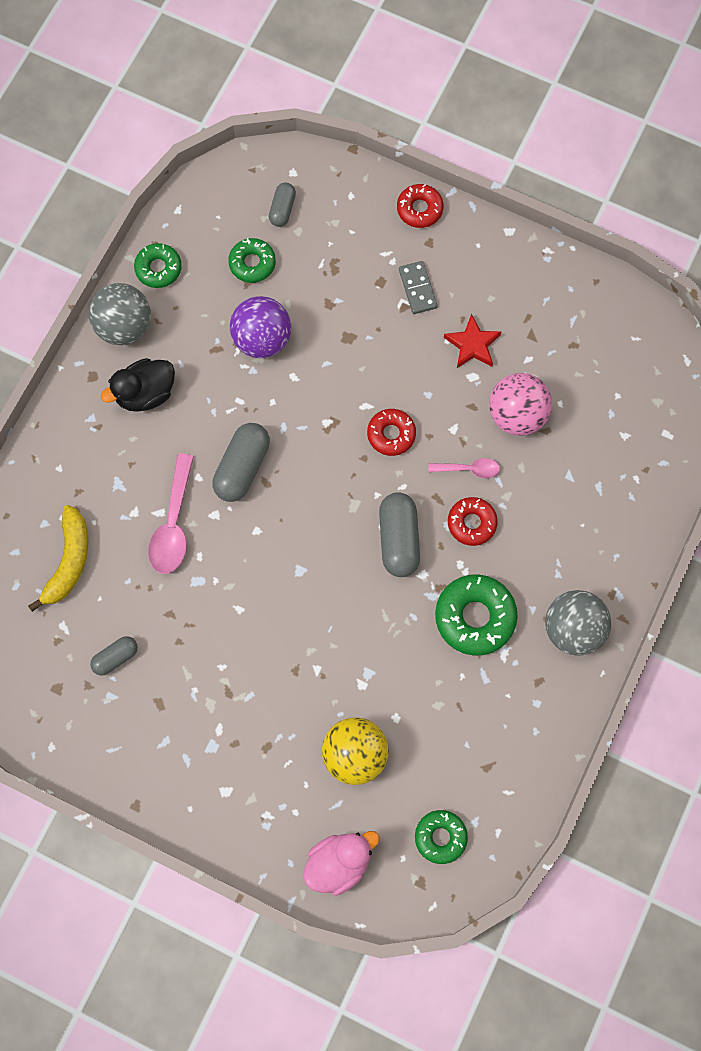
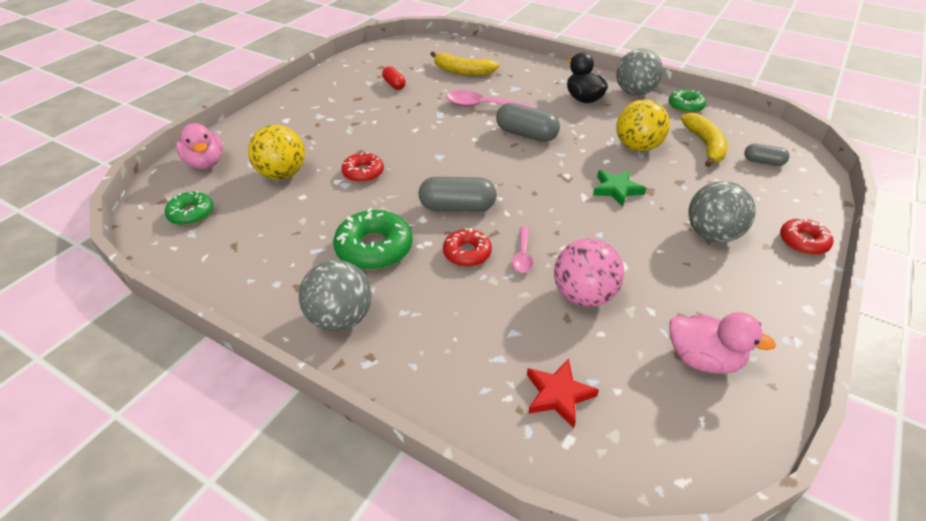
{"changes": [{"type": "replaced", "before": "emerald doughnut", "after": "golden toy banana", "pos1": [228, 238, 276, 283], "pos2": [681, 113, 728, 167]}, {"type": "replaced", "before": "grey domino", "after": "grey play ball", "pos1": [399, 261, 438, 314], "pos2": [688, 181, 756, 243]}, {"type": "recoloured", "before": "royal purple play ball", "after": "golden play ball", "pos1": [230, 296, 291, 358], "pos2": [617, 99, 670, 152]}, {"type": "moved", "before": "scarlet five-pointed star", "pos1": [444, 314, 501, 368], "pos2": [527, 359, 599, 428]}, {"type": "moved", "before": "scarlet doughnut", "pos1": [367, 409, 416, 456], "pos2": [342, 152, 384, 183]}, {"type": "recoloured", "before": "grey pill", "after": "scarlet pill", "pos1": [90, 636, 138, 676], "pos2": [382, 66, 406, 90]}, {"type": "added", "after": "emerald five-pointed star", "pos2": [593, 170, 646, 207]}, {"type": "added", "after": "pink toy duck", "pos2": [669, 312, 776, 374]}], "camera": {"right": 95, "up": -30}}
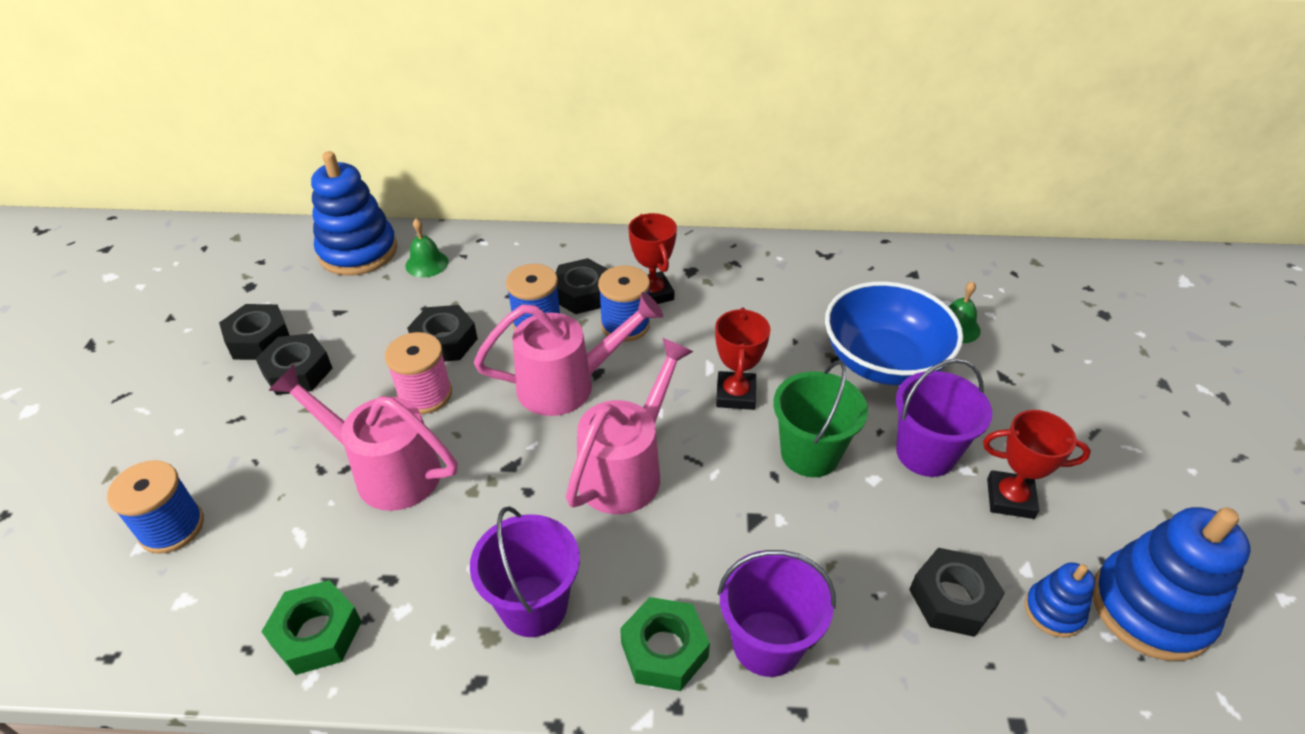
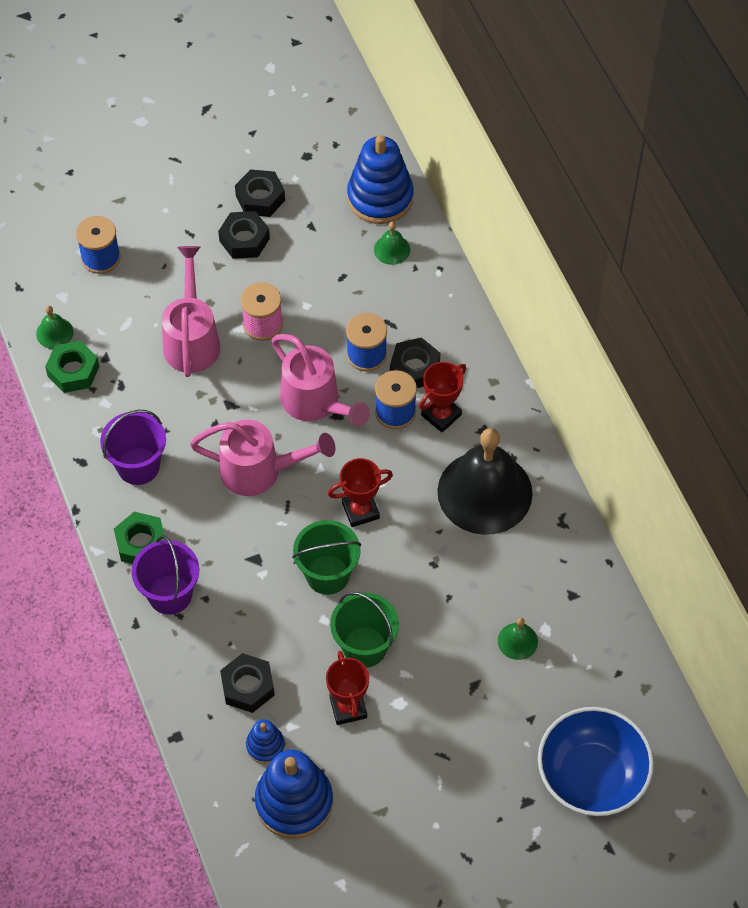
{"changes": [{"type": "moved", "before": "blue deep dish", "pos1": [825, 281, 963, 385], "pos2": [538, 707, 654, 816]}, {"type": "removed", "before": "black hexagon nut", "pos1": [407, 305, 478, 361]}, {"type": "recoloured", "before": "royal purple sand bucket", "after": "emerald sand bucket", "pos1": [896, 359, 992, 477], "pos2": [330, 592, 399, 668]}, {"type": "added", "after": "emerald school bell", "pos2": [36, 306, 74, 349]}, {"type": "added", "after": "black school bell", "pos2": [437, 428, 533, 535]}], "camera": {"right": 65, "up": 15}}
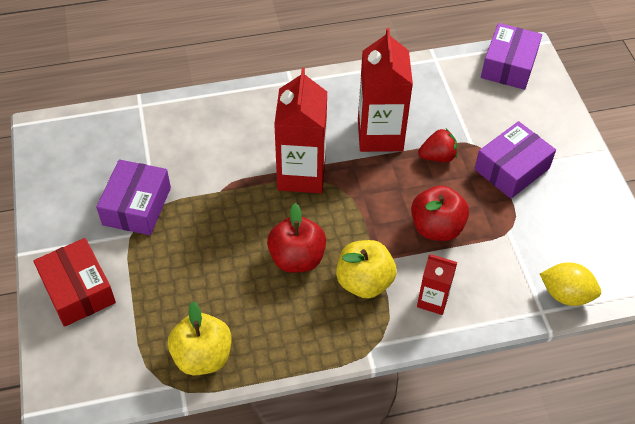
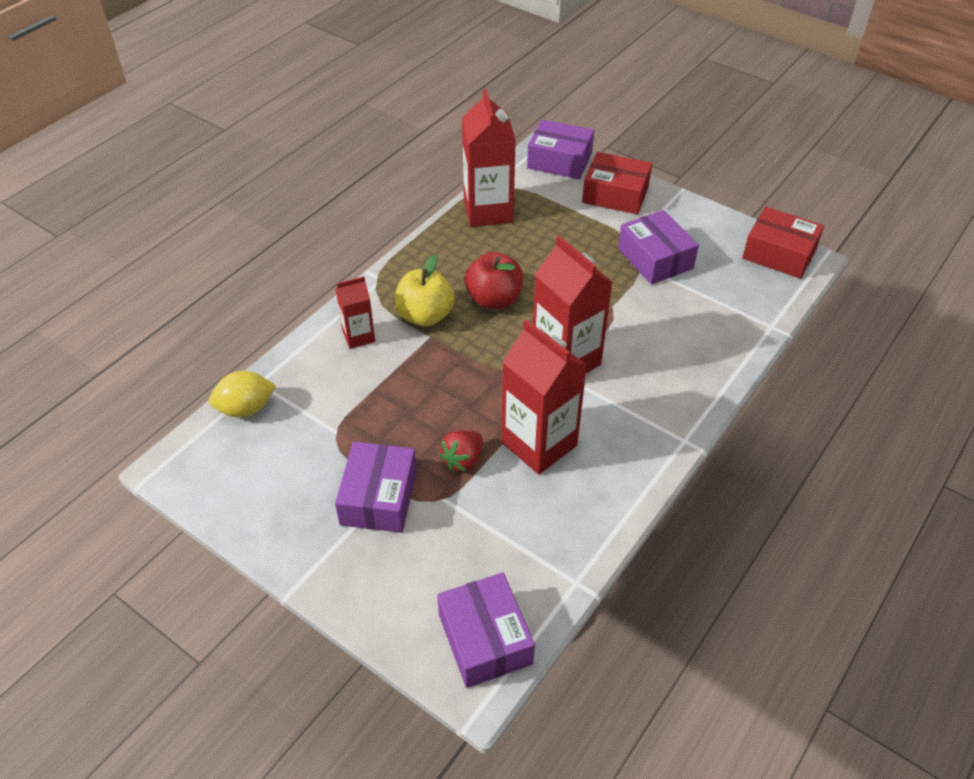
{"changes": [{"type": "removed", "before": "scarlet apple", "pos1": [411, 186, 469, 241]}, {"type": "replaced", "before": "golden apple", "after": "scarlet carton", "pos1": [168, 301, 231, 375], "pos2": [462, 89, 516, 227]}, {"type": "added", "after": "royal purple parcel", "pos2": [527, 120, 594, 179]}, {"type": "added", "after": "scarlet parcel", "pos2": [742, 207, 824, 279]}], "camera": {"right": 140, "up": -5}}
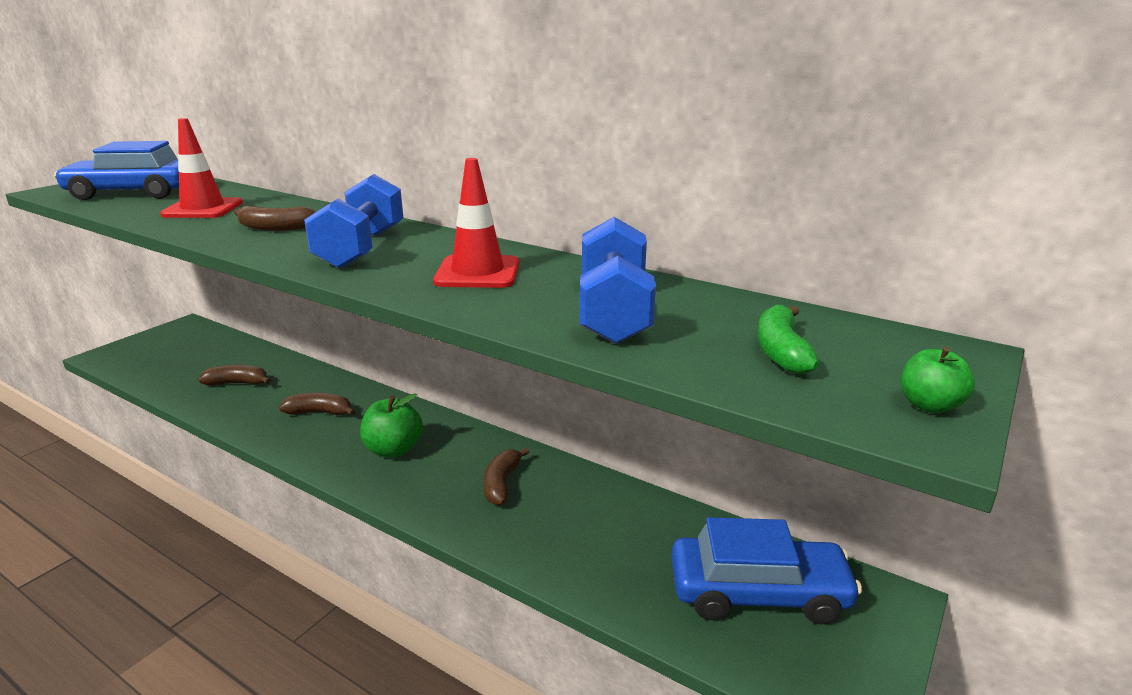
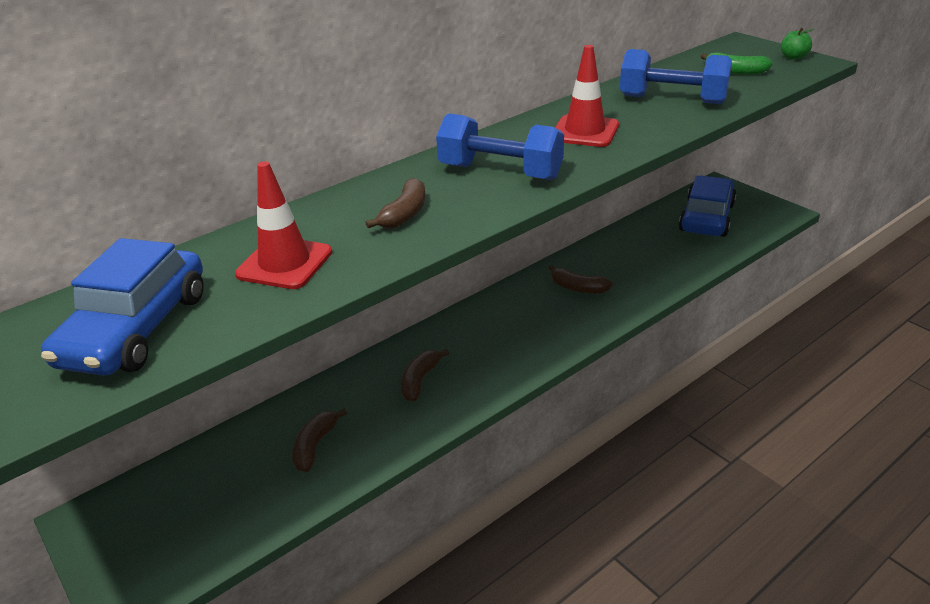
{"changes": [{"type": "removed", "before": "emerald apple", "pos1": [360, 393, 423, 458]}], "camera": {"right": -70, "up": 10}}
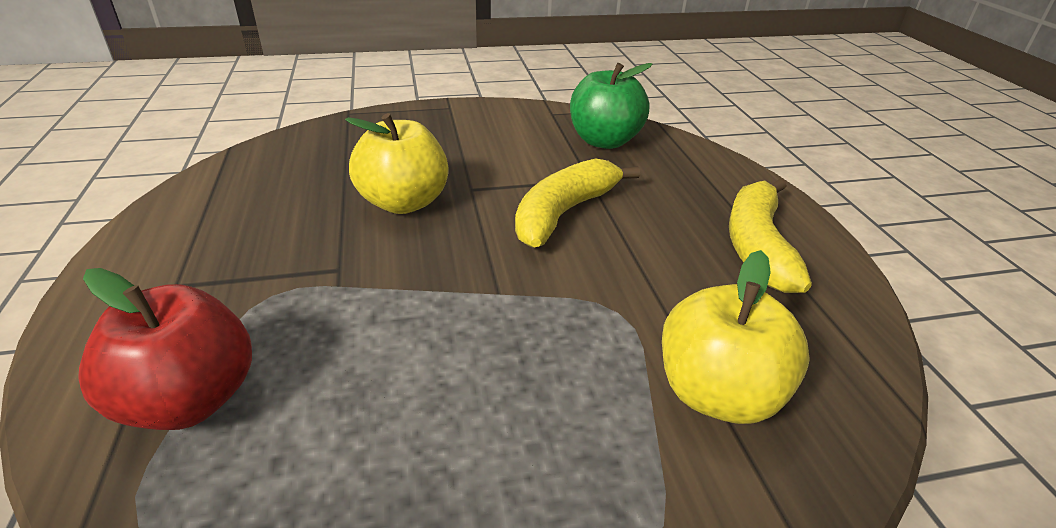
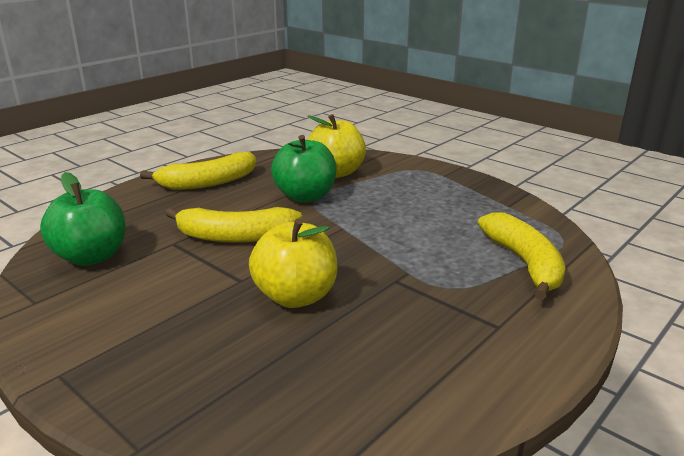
{"changes": [{"type": "replaced", "before": "scarlet apple", "after": "golden toy banana", "pos1": [78, 268, 252, 430], "pos2": [478, 212, 566, 300]}, {"type": "added", "after": "emerald apple", "pos2": [271, 135, 336, 203]}], "camera": {"right": -125, "up": -10}}
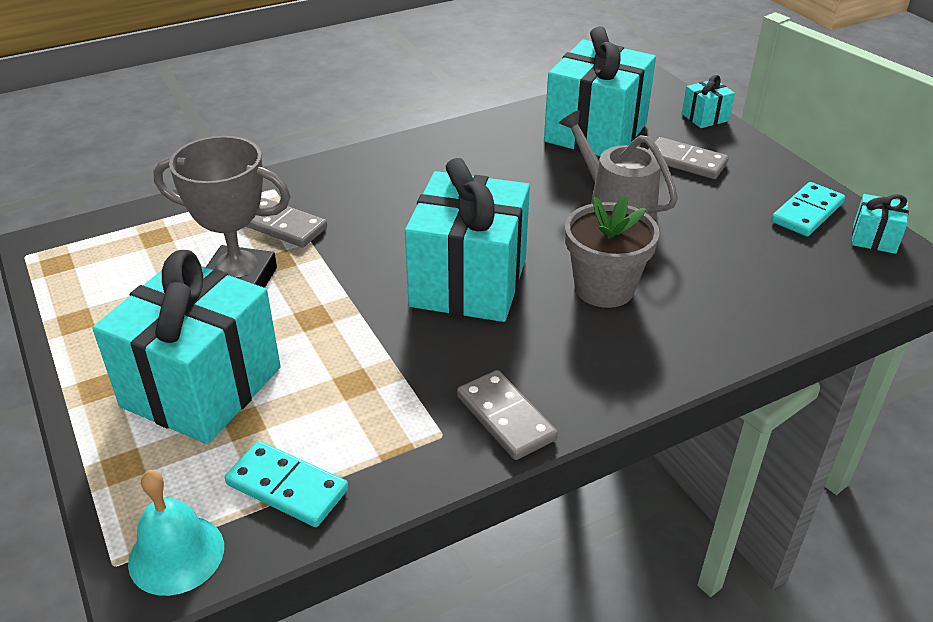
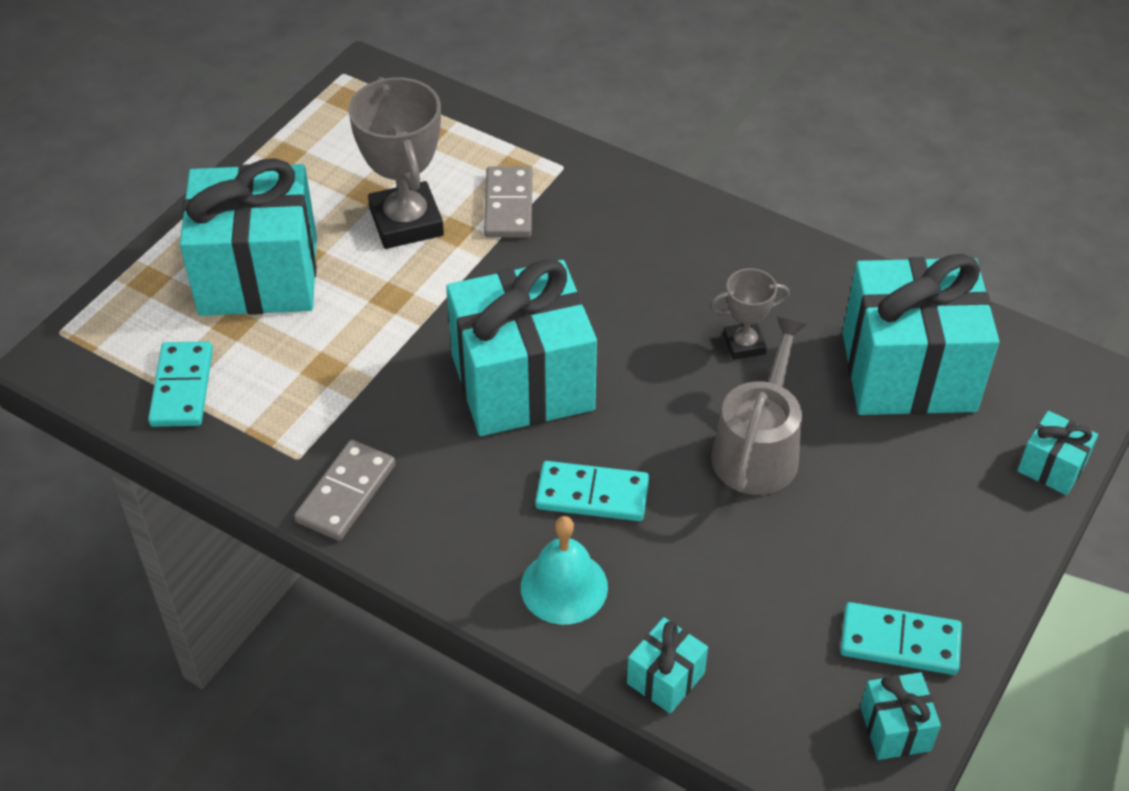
{"changes": [{"type": "removed", "before": "grey domino", "pos1": [648, 137, 729, 179]}, {"type": "replaced", "before": "grey potted plant", "after": "teal domino", "pos1": [565, 195, 660, 308], "pos2": [535, 461, 649, 521]}, {"type": "moved", "before": "teal school bell", "pos1": [128, 470, 224, 596], "pos2": [521, 516, 608, 625]}, {"type": "added", "after": "grey prize cup", "pos2": [710, 268, 790, 360]}, {"type": "added", "after": "teal gift", "pos2": [627, 617, 708, 714]}], "camera": {"right": 60, "up": 10}}
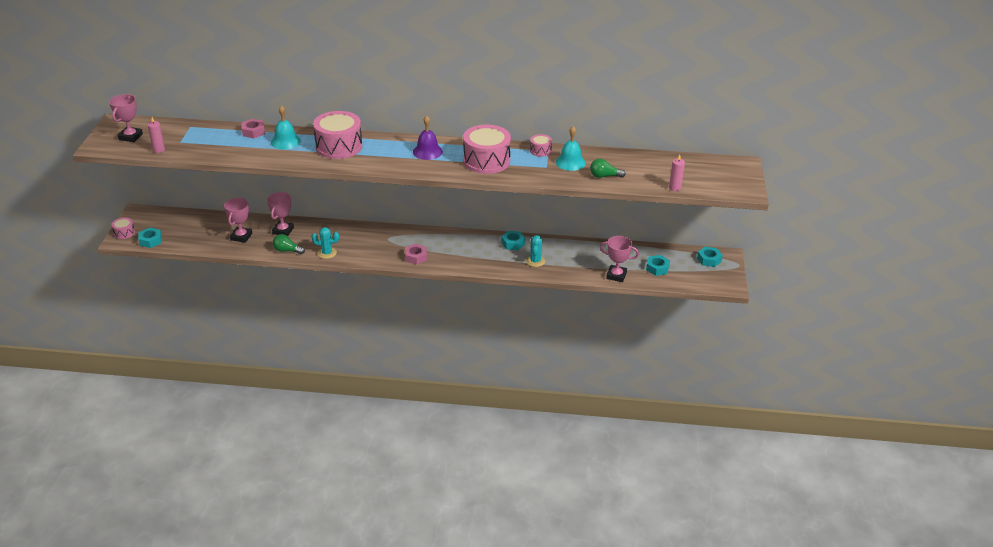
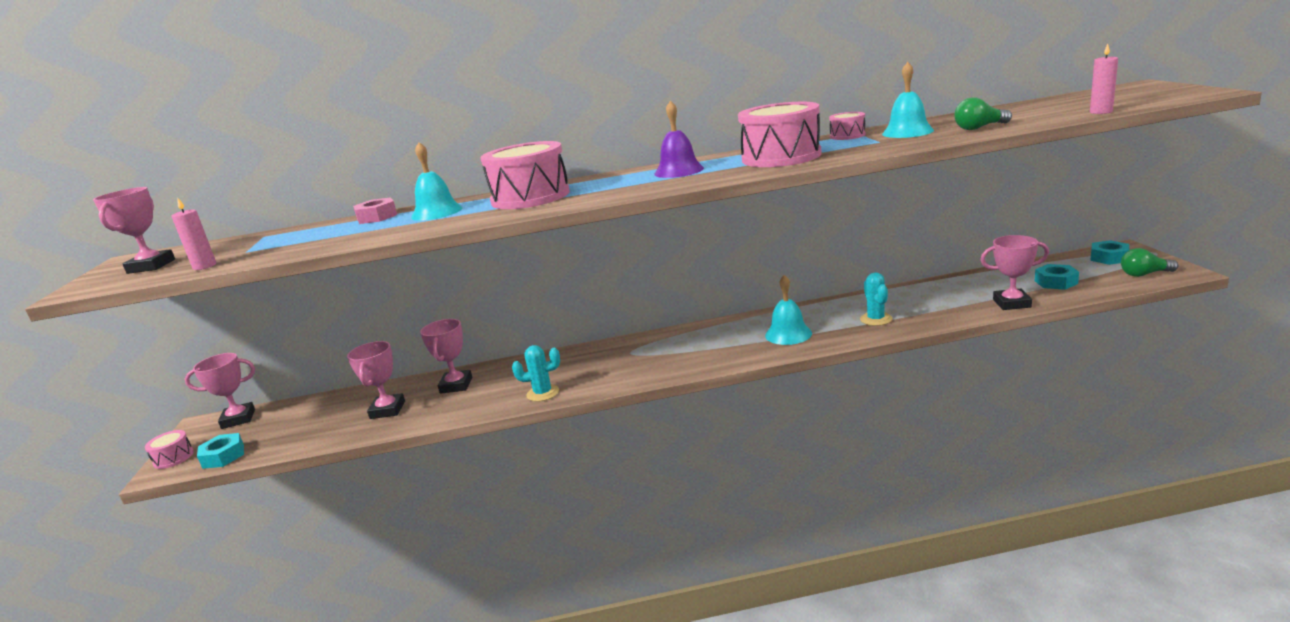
{"changes": [{"type": "removed", "before": "teal hexagon nut", "pos1": [501, 231, 525, 250]}, {"type": "moved", "before": "emerald bulb", "pos1": [273, 234, 305, 254], "pos2": [1121, 248, 1178, 277]}, {"type": "removed", "before": "pink hexagon nut", "pos1": [405, 244, 427, 265]}, {"type": "added", "after": "teal school bell", "pos2": [765, 275, 812, 345]}, {"type": "added", "after": "pink prize cup", "pos2": [185, 353, 255, 429]}], "camera": {"right": -10, "up": -15}}
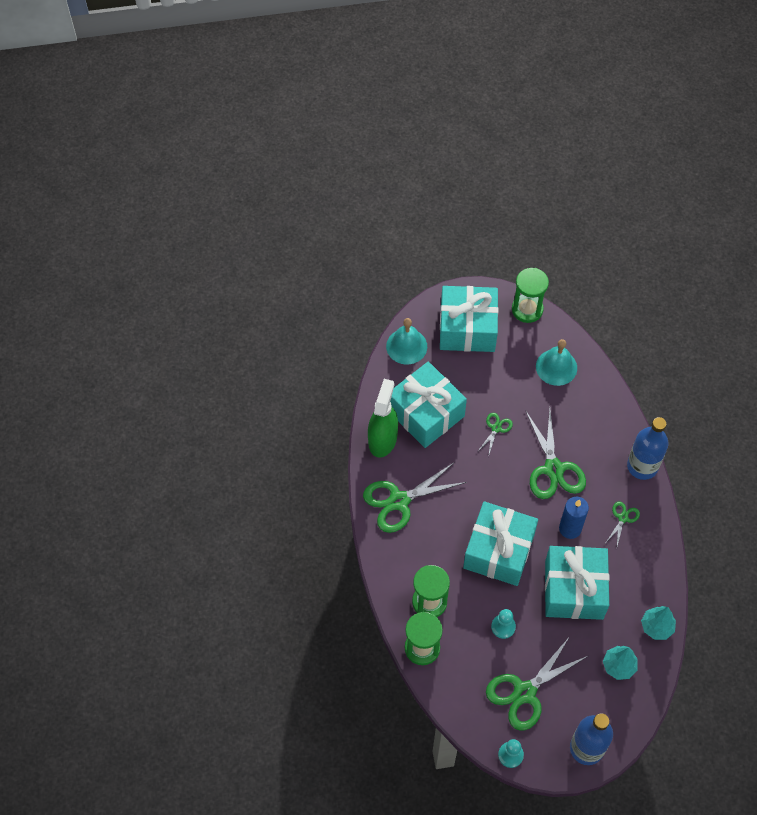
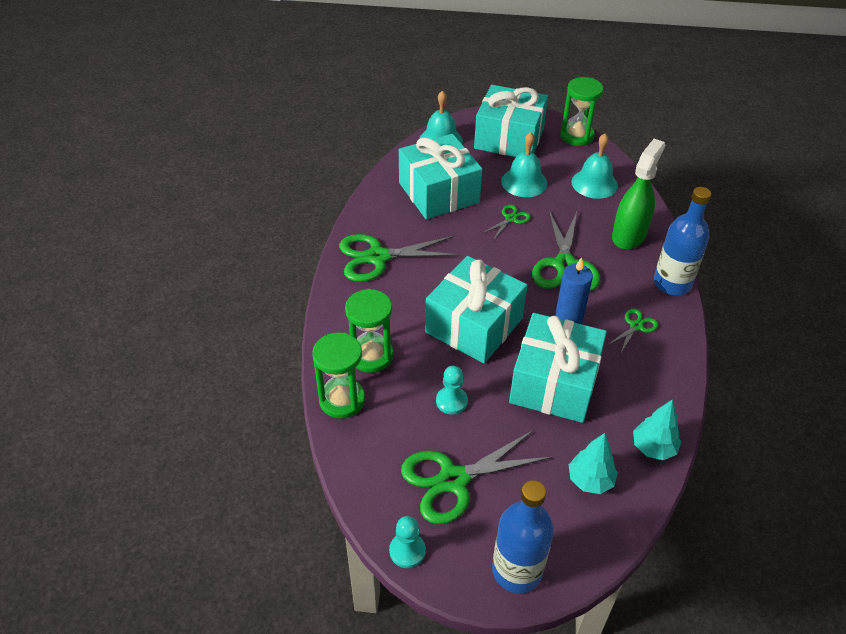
{"changes": [{"type": "moved", "before": "emerald sprayer", "pos1": [368, 379, 398, 458], "pos2": [612, 139, 665, 250]}, {"type": "added", "after": "teal school bell", "pos2": [501, 132, 547, 197]}], "camera": {"right": 15, "up": -15}}
